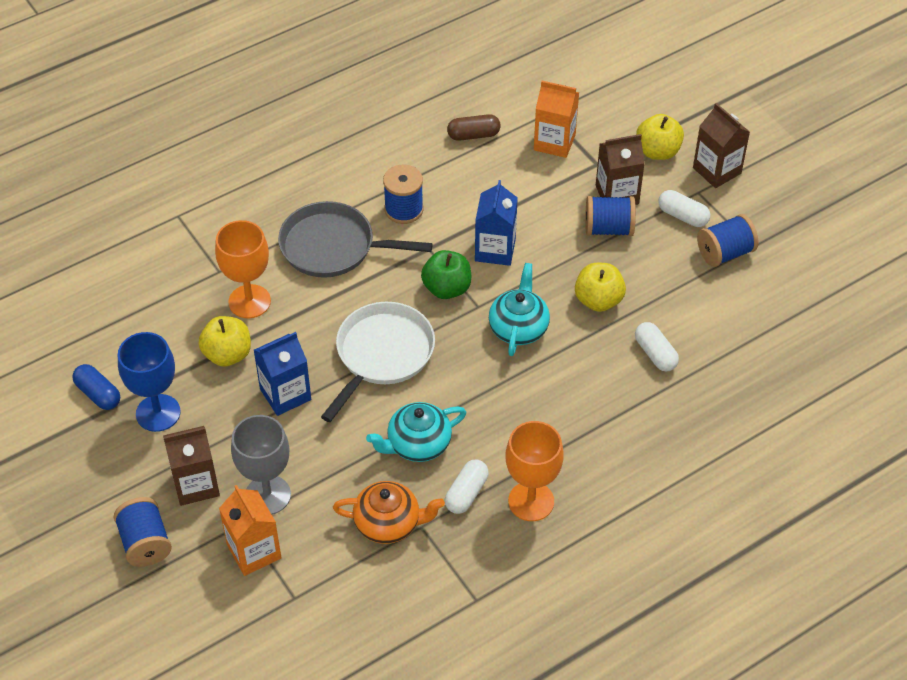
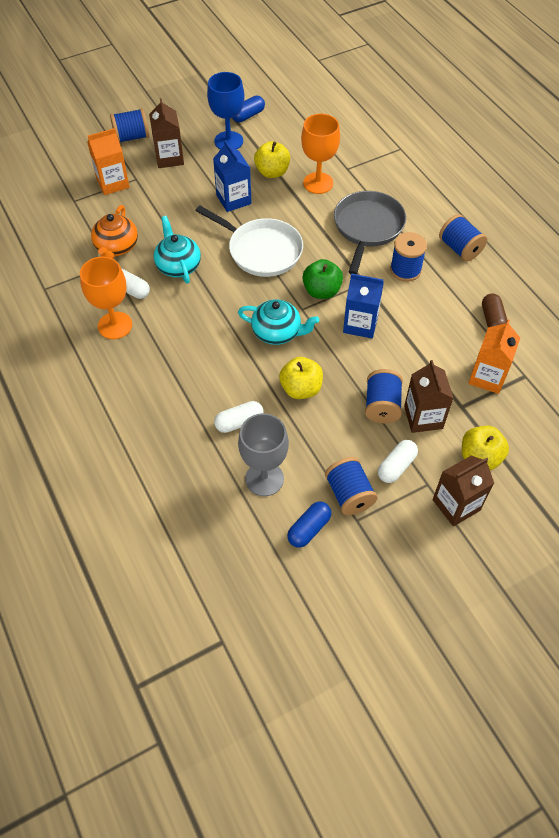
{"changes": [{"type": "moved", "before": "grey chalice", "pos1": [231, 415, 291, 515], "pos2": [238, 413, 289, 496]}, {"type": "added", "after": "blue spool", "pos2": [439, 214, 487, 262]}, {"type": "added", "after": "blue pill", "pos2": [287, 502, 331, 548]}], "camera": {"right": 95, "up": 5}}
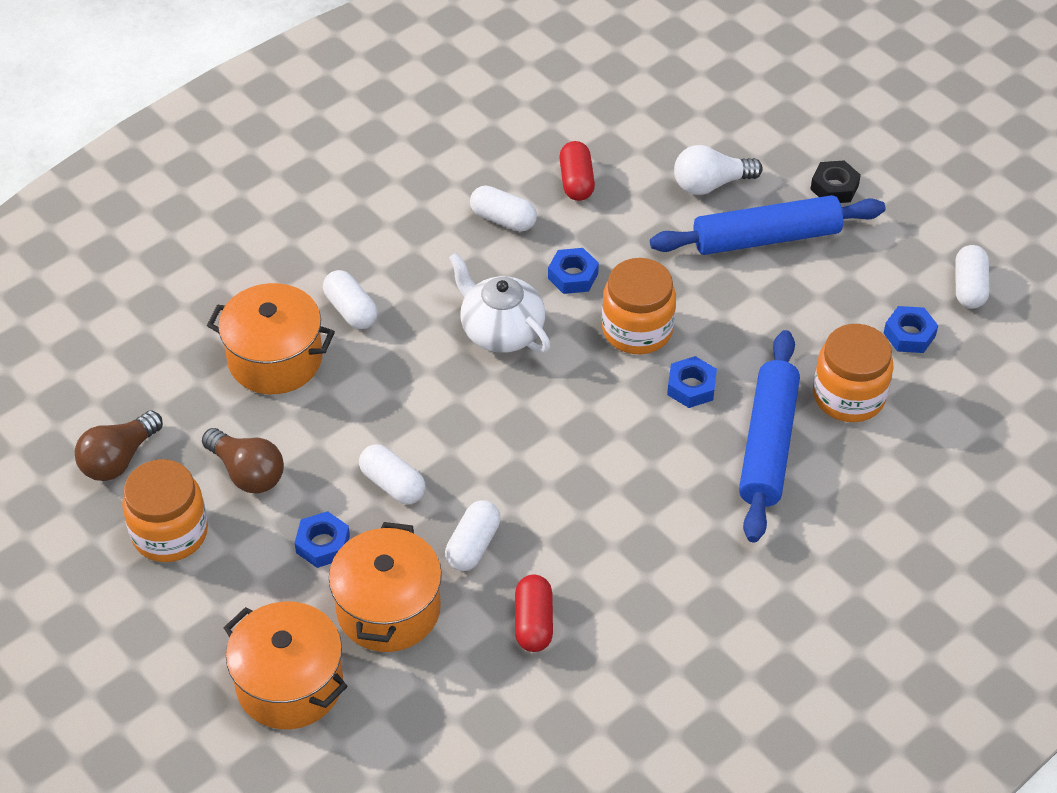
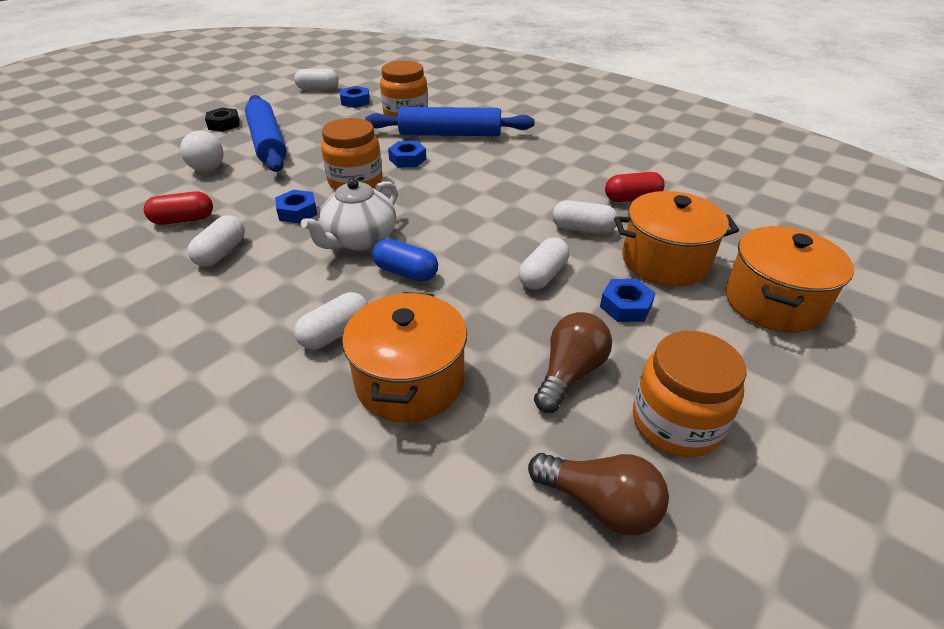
{"changes": [{"type": "added", "after": "blue pill", "pos2": [372, 239, 438, 282]}], "camera": {"right": -100, "up": -10}}
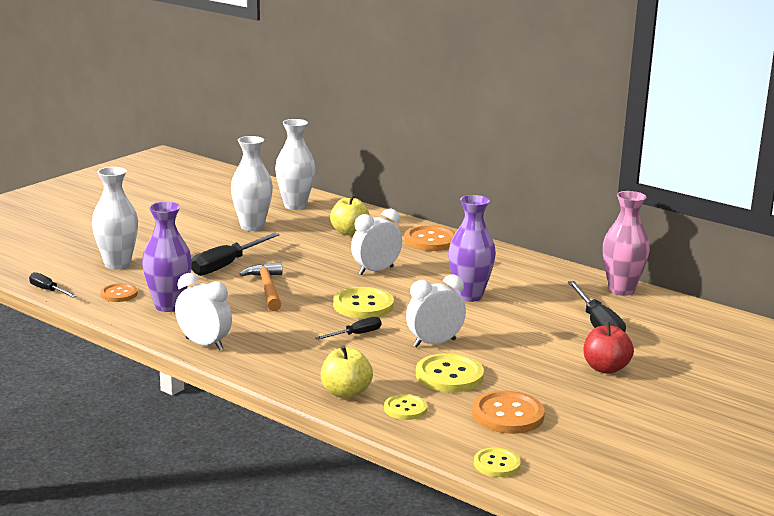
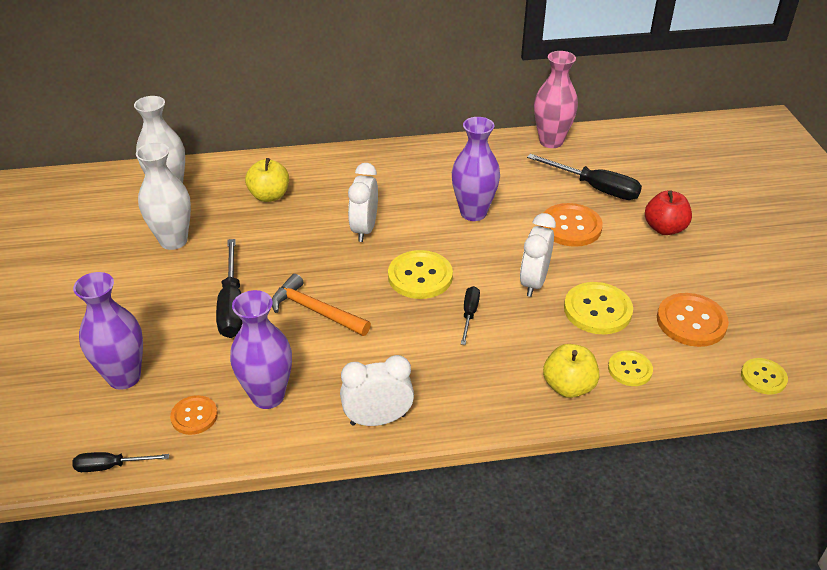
{"changes": [{"type": "recoloured", "before": "white flower vase", "after": "royal purple flower vase", "pos1": [92, 167, 138, 270], "pos2": [73, 272, 143, 390]}, {"type": "moved", "before": "orange-coloured button", "pos1": [404, 225, 456, 251], "pos2": [541, 203, 603, 247]}], "camera": {"right": -45, "up": 20}}
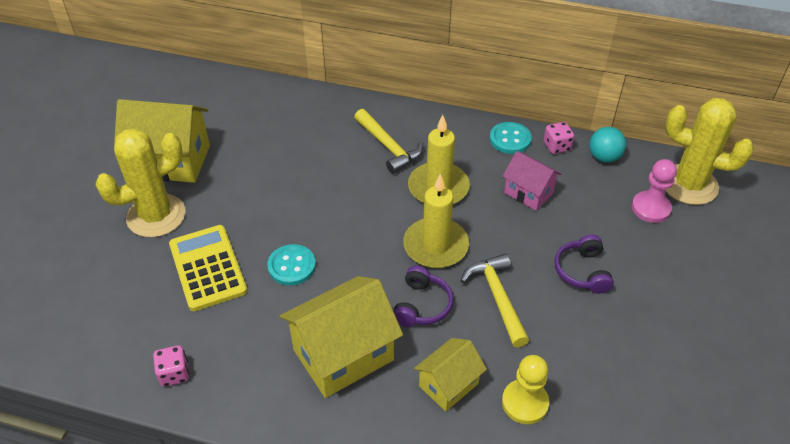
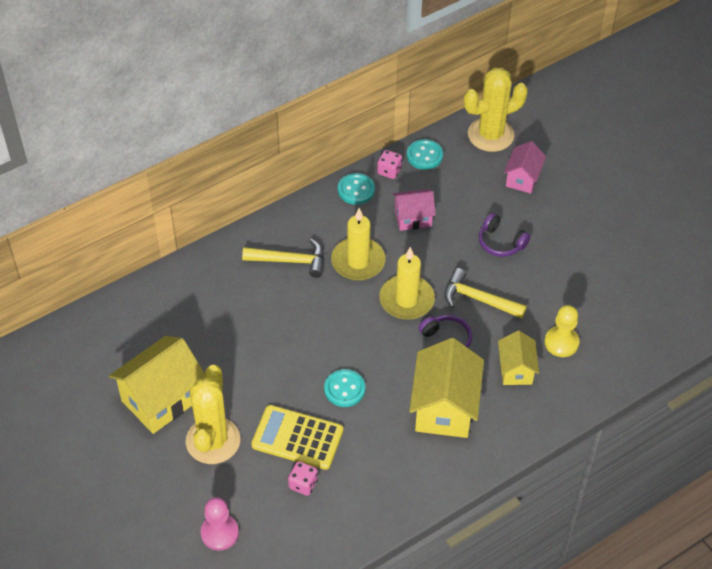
{"changes": [{"type": "replaced", "before": "teal play ball", "after": "teal button", "pos1": [589, 127, 626, 162], "pos2": [407, 139, 443, 170]}, {"type": "moved", "before": "pink pawn", "pos1": [632, 159, 677, 223], "pos2": [201, 497, 239, 550]}, {"type": "moved", "before": "pink dice", "pos1": [153, 345, 189, 387], "pos2": [288, 461, 318, 496]}, {"type": "added", "after": "pink cottage", "pos2": [504, 141, 546, 194]}], "camera": {"right": -50, "up": 5}}
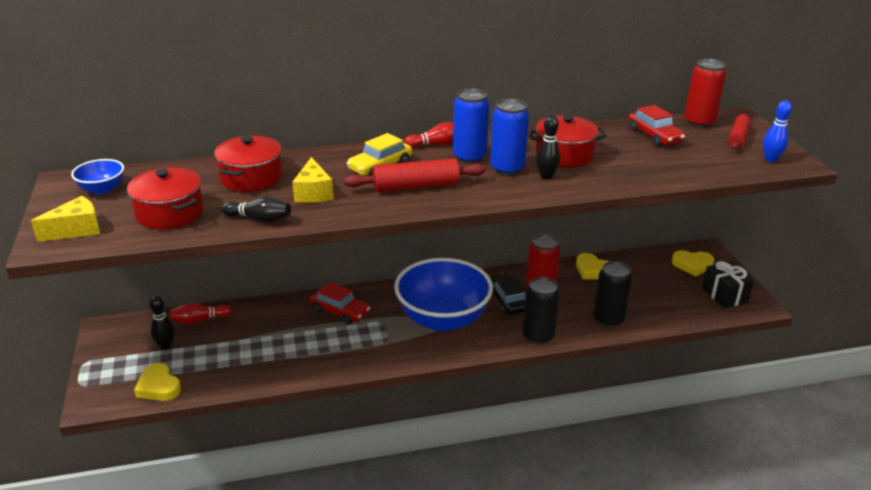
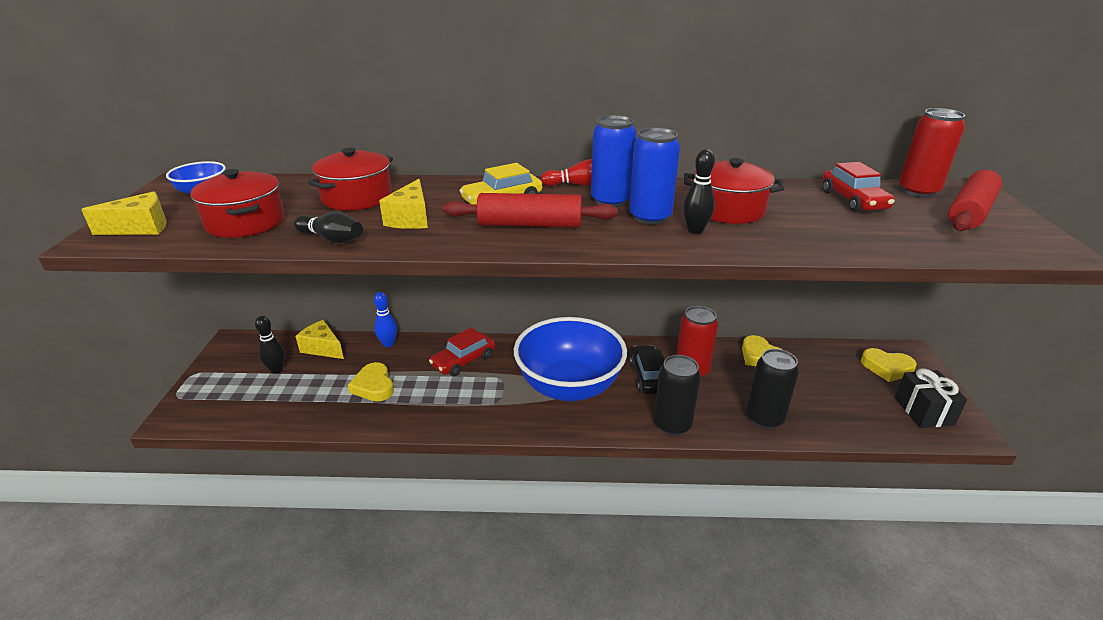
{"changes": [{"type": "moved", "before": "blue skittle", "pos1": [763, 100, 792, 162], "pos2": [374, 292, 397, 347]}, {"type": "resized", "before": "scarlet pastry roller", "pos1": [728, 113, 751, 150], "pos2": [948, 170, 1002, 231], "scale": 1.51}, {"type": "turned", "before": "scarlet automobile", "pos1": [310, 282, 370, 325], "pos2": [429, 328, 495, 376], "turn": 90}, {"type": "replaced", "before": "scarlet skittle", "after": "golden cheese", "pos1": [170, 303, 232, 324], "pos2": [295, 320, 344, 359]}, {"type": "moved", "before": "golden love heart", "pos1": [134, 363, 181, 401], "pos2": [348, 362, 394, 401]}], "camera": {"right": 15, "up": 0}}
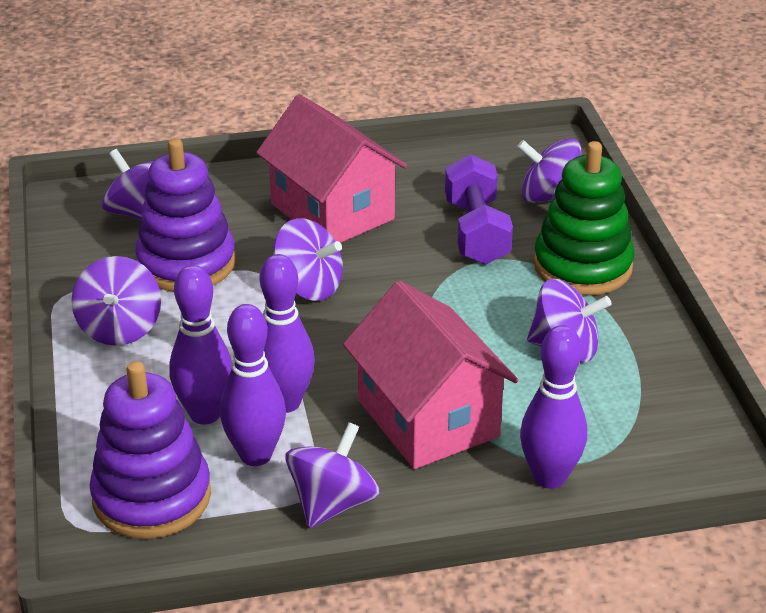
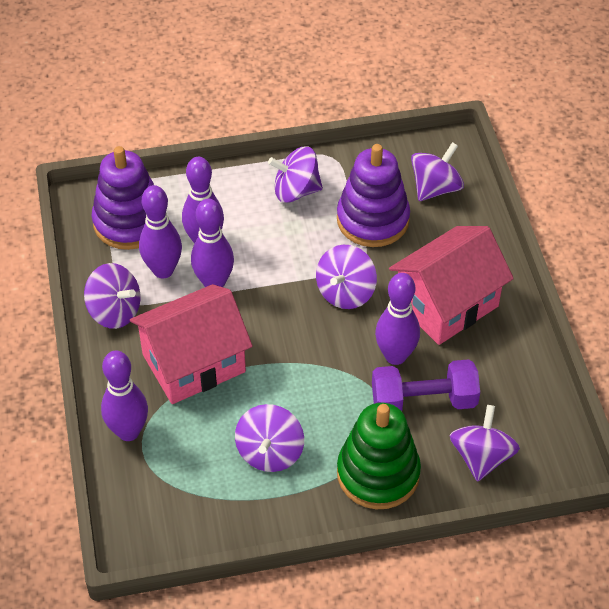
{"changes": [{"type": "added", "after": "royal purple skittle", "pos2": [375, 273, 420, 365]}], "camera": {"right": 90, "up": 15}}
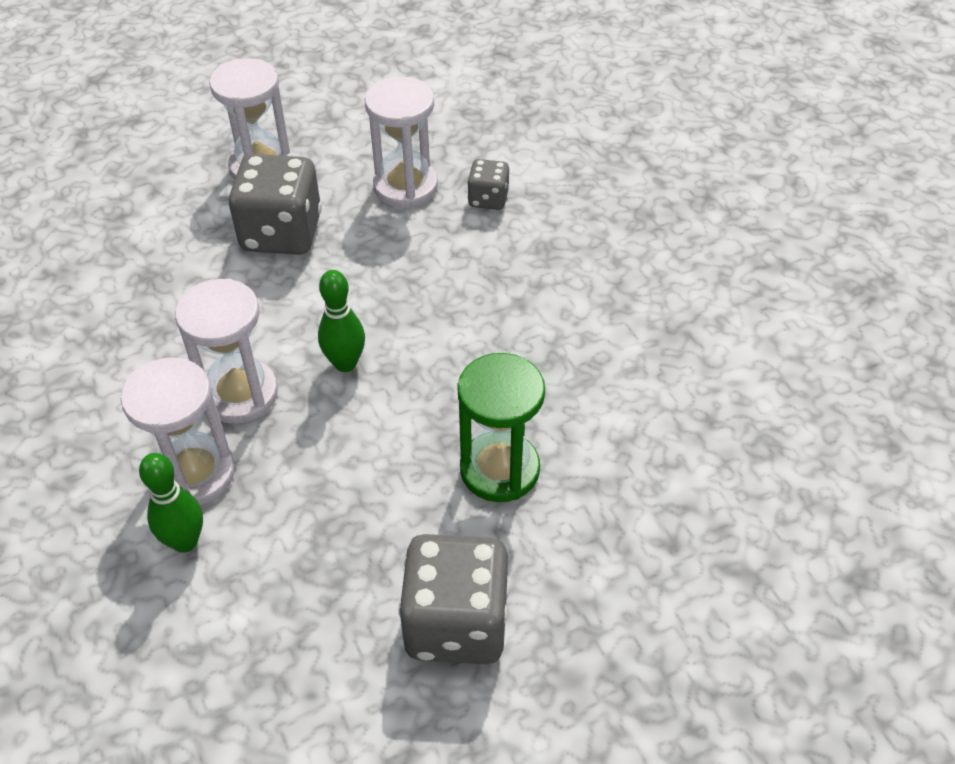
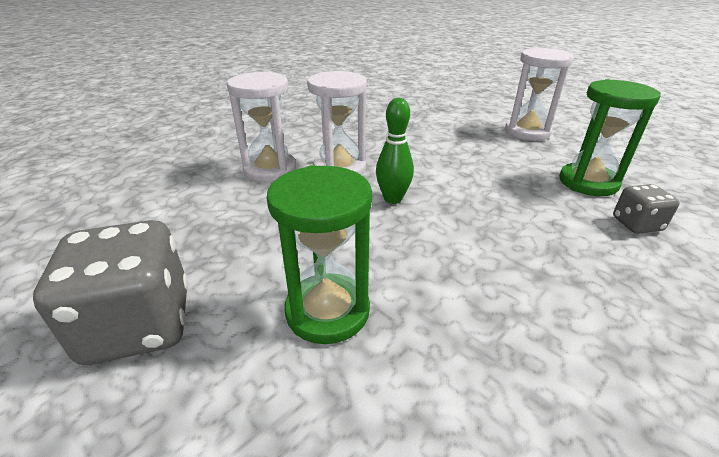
{"changes": [{"type": "recoloured", "before": "white hourglass", "after": "emerald hourglass", "pos1": [365, 76, 438, 208], "pos2": [559, 79, 661, 196]}, {"type": "removed", "before": "grey dice", "pos1": [228, 154, 322, 255]}, {"type": "removed", "before": "emerald skittle", "pos1": [139, 453, 203, 553]}], "camera": {"right": 70, "up": -15}}
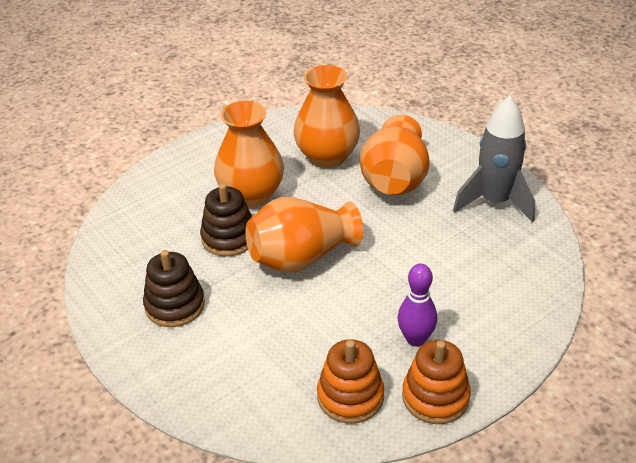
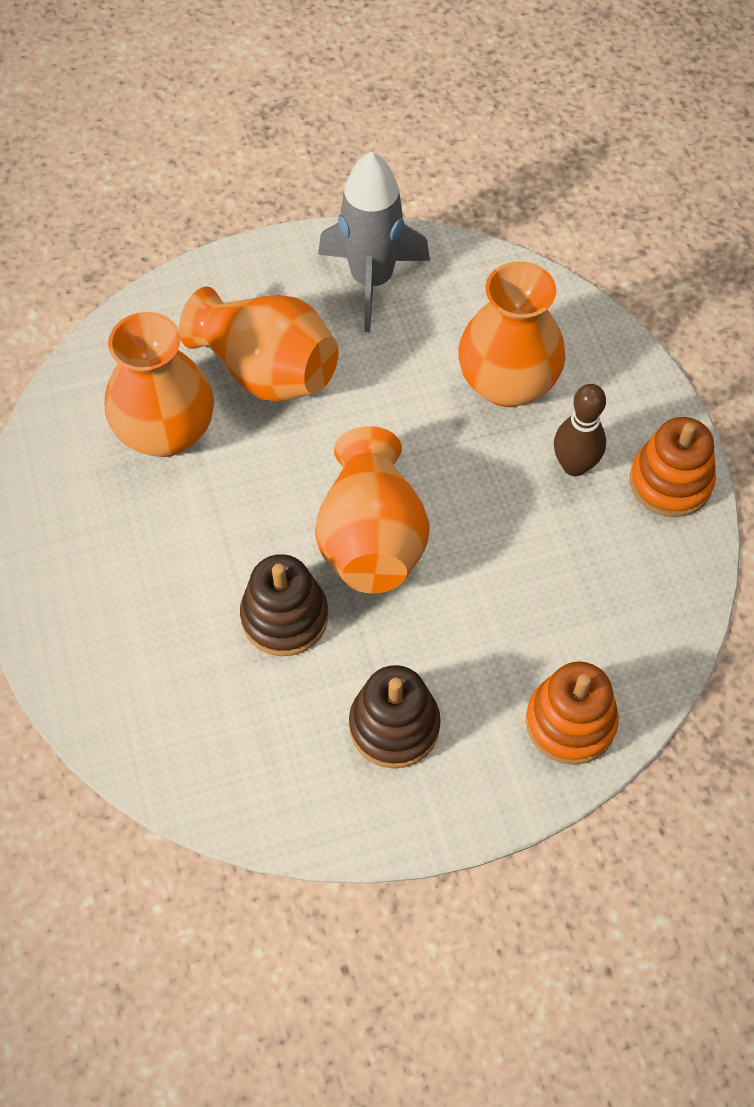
{"changes": [{"type": "moved", "before": "orange-coloured flower vase", "pos1": [214, 101, 284, 207], "pos2": [458, 261, 565, 407]}, {"type": "recoloured", "before": "royal purple skittle", "after": "brown skittle", "pos1": [397, 264, 437, 347], "pos2": [554, 384, 606, 476]}, {"type": "moved", "before": "orange-coloured ring stacker", "pos1": [317, 339, 384, 424], "pos2": [526, 662, 619, 765]}], "camera": {"right": -70, "up": 20}}
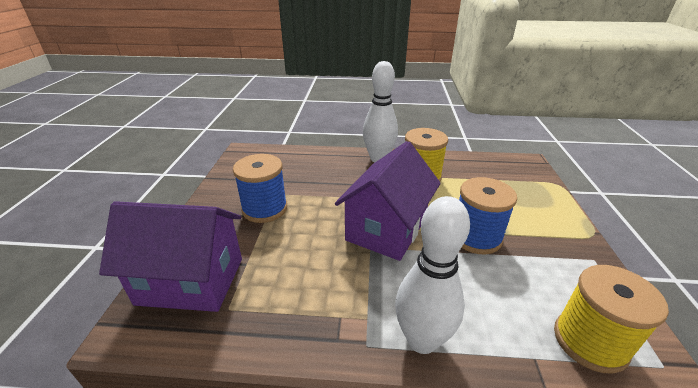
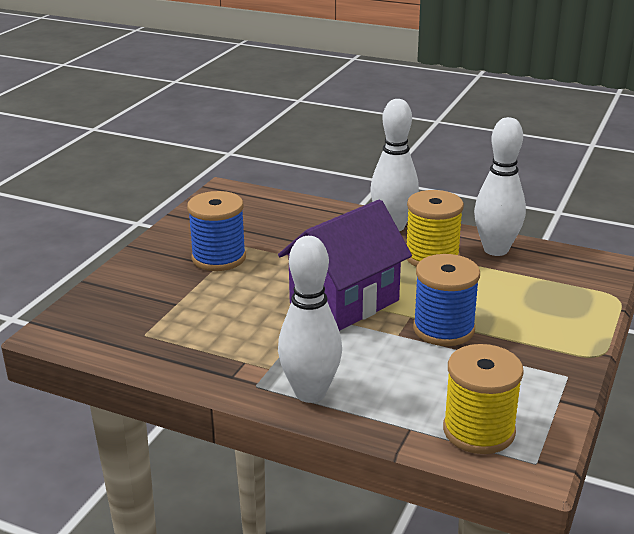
{"changes": [{"type": "removed", "before": "royal purple cottage", "pos1": [99, 201, 242, 312]}, {"type": "added", "after": "white skittle", "pos2": [474, 117, 526, 256]}], "camera": {"right": 20, "up": -5}}
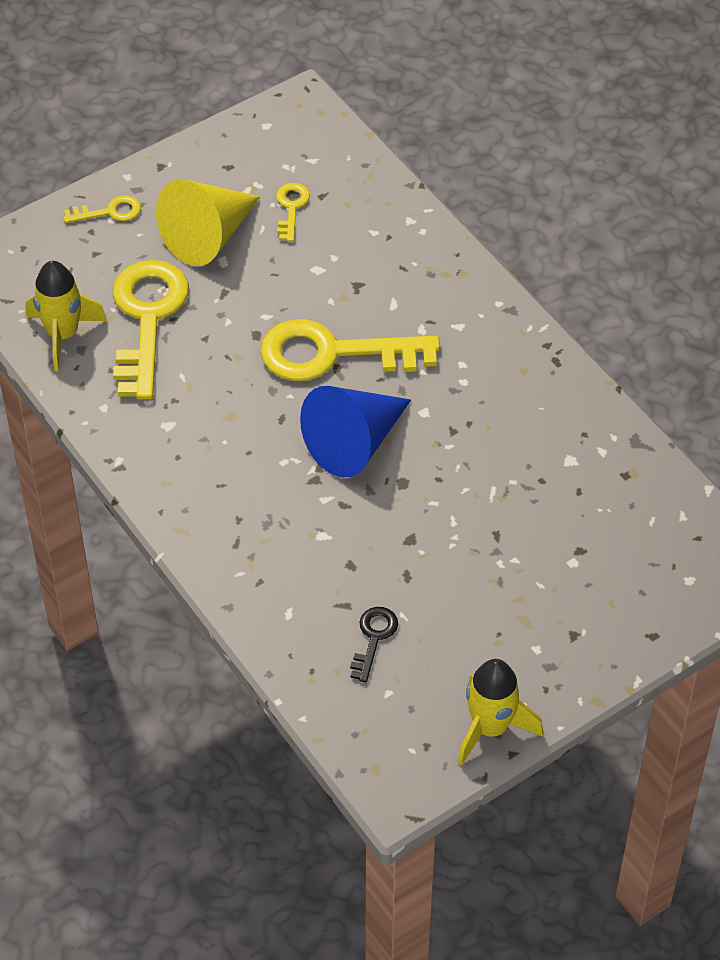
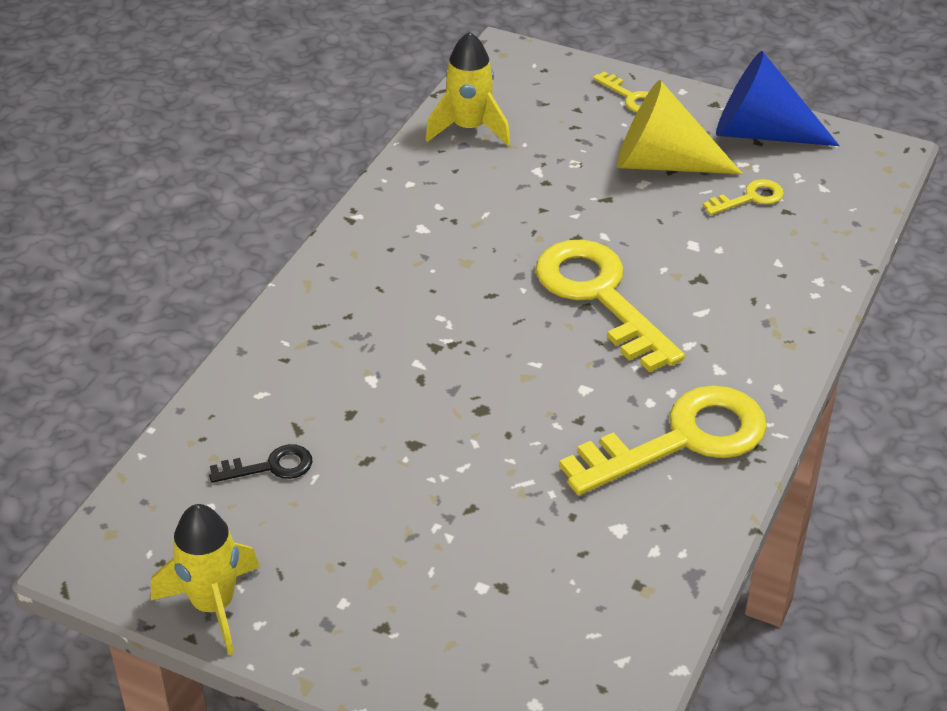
{"changes": [{"type": "moved", "before": "golden key", "pos1": [112, 260, 189, 399], "pos2": [559, 385, 767, 495]}, {"type": "moved", "before": "blue cone shape", "pos1": [300, 386, 411, 477], "pos2": [716, 51, 840, 146]}], "camera": {"right": 60, "up": -10}}
